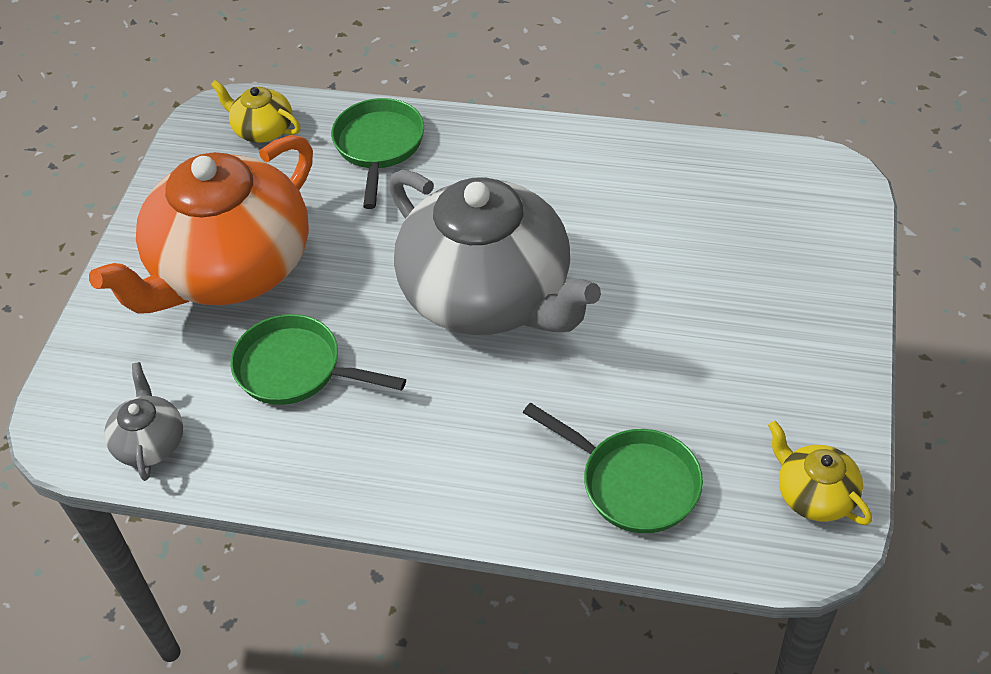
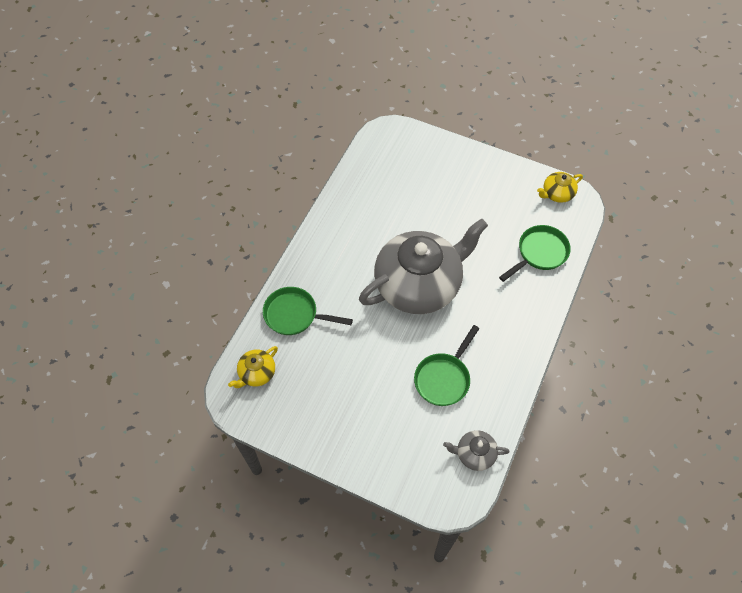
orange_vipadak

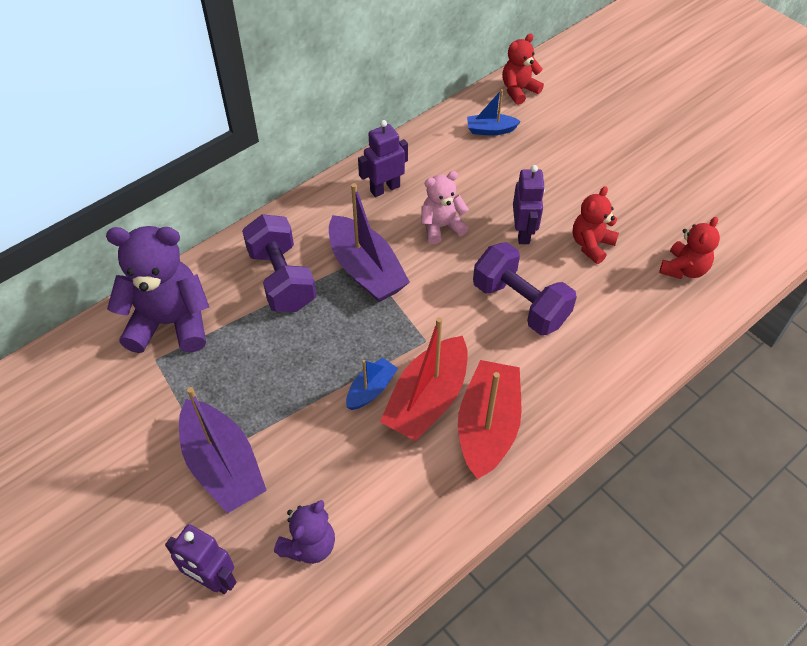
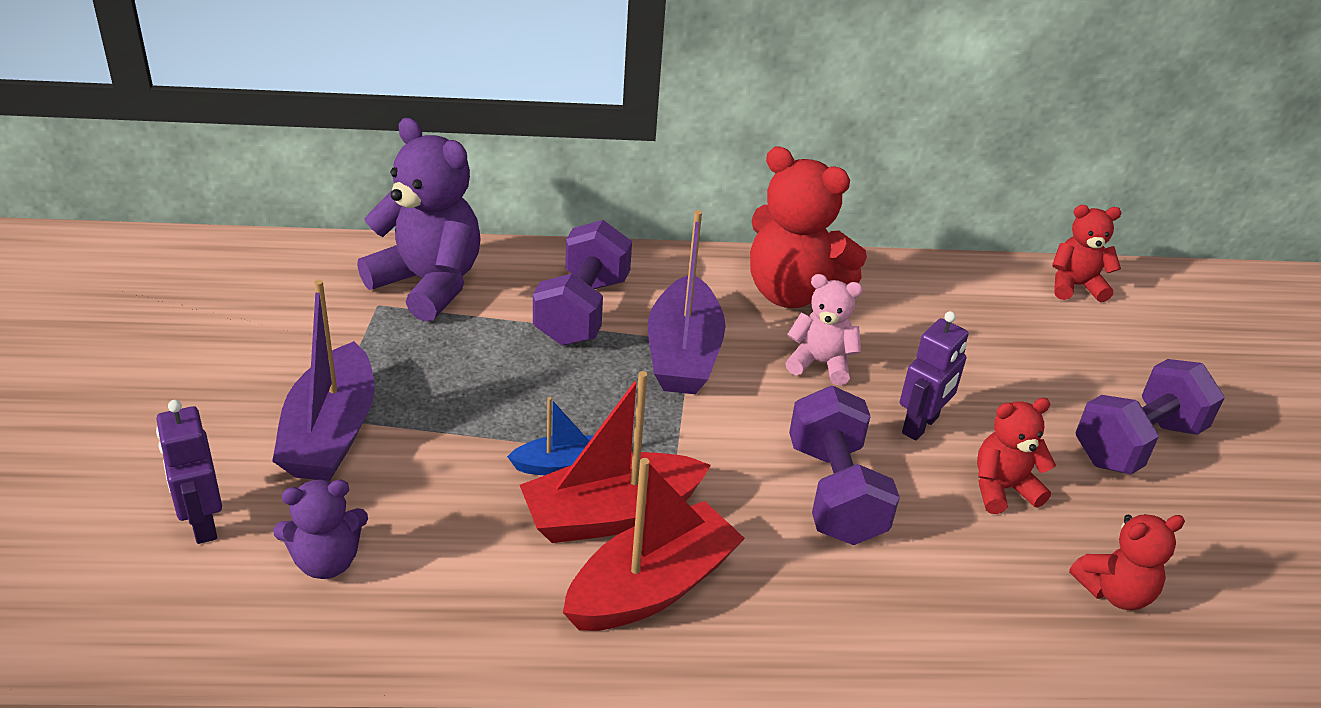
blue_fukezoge (no. 2 from left in the first image)
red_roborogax (no. 1 from left)
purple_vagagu (no. 3 from left)

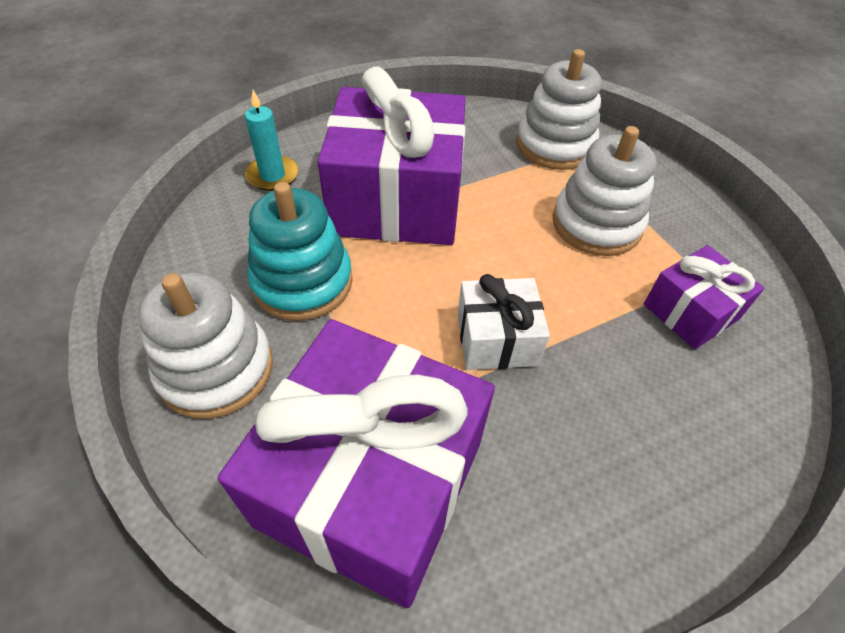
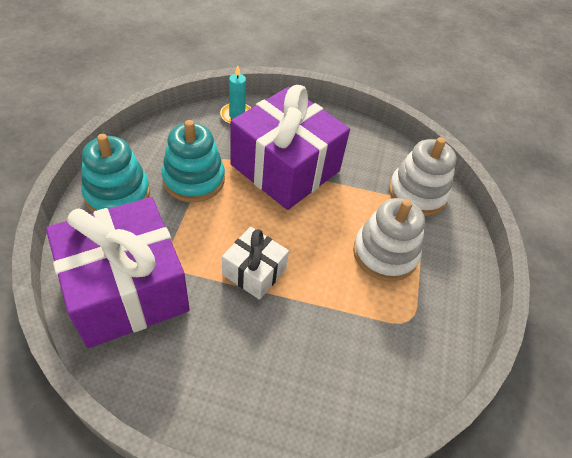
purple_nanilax (no. 3 from left in the first image)
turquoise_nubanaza (no. 1 from left)

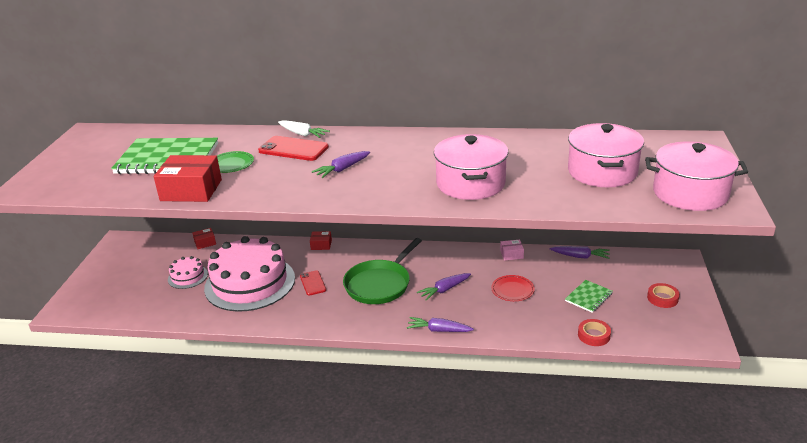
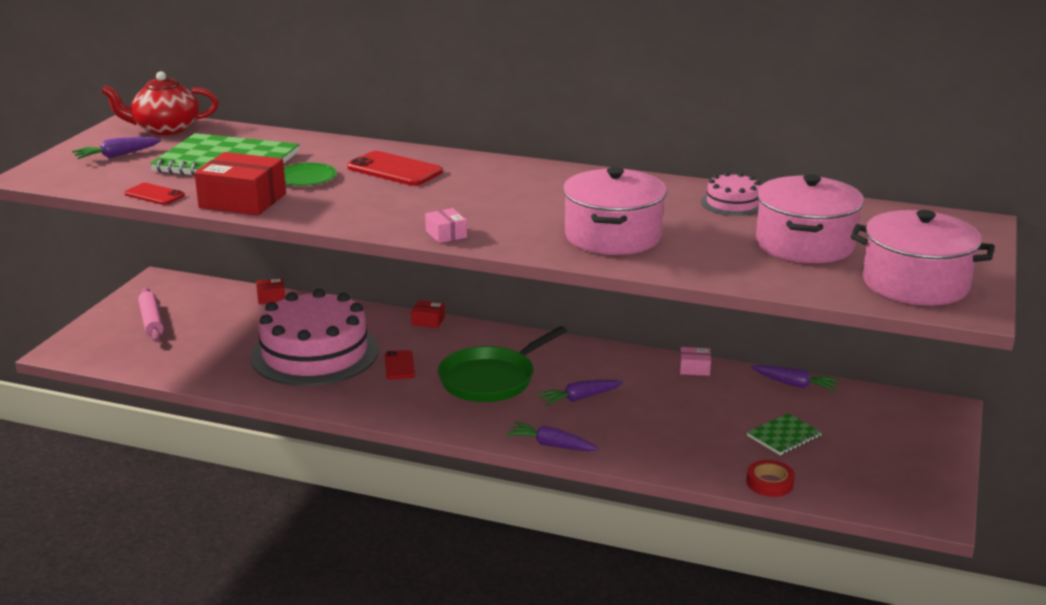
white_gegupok
purple_gegupok (no. 1 from left)
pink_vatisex (no. 2 from left)
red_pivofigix
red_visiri (no. 2 from left in the first image)
red_vipadak
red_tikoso (no. 1 from left)
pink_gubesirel (no. 1 from left)
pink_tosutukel

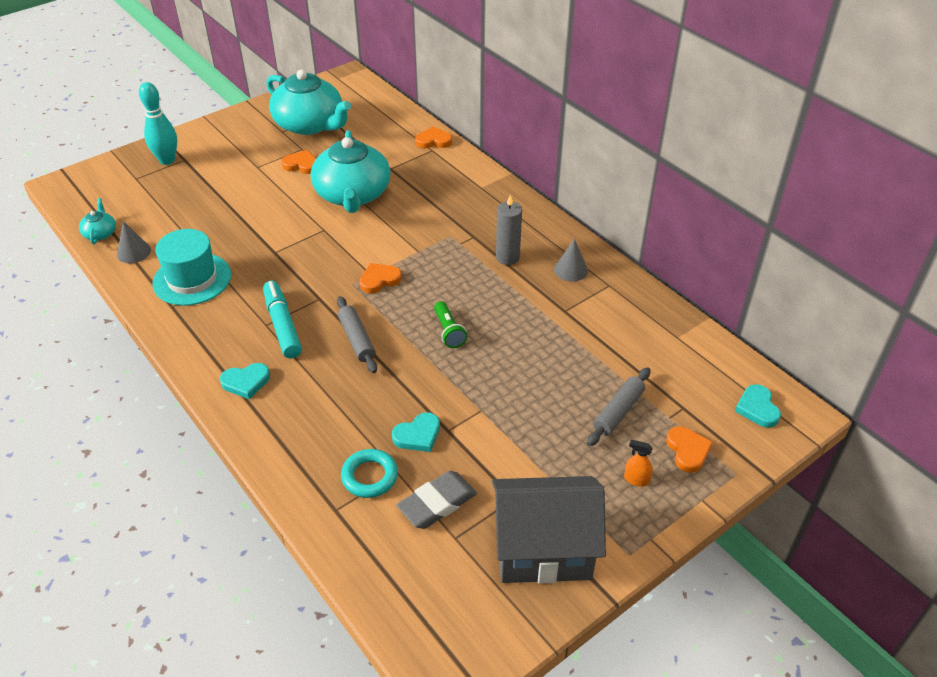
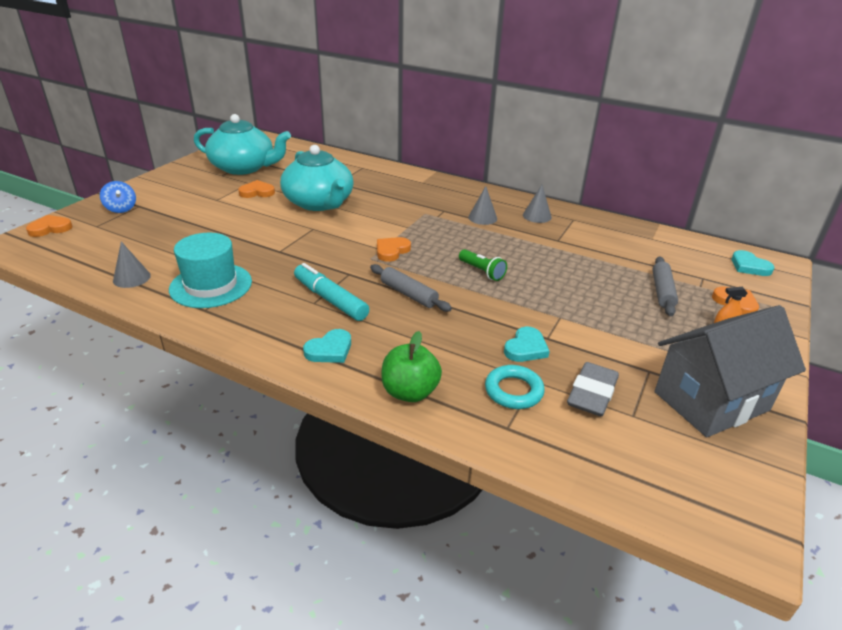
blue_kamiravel
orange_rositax (no. 1 from left)
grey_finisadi (no. 2 from left)
turquoise_vipadak (no. 1 from left in the first image)
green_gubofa

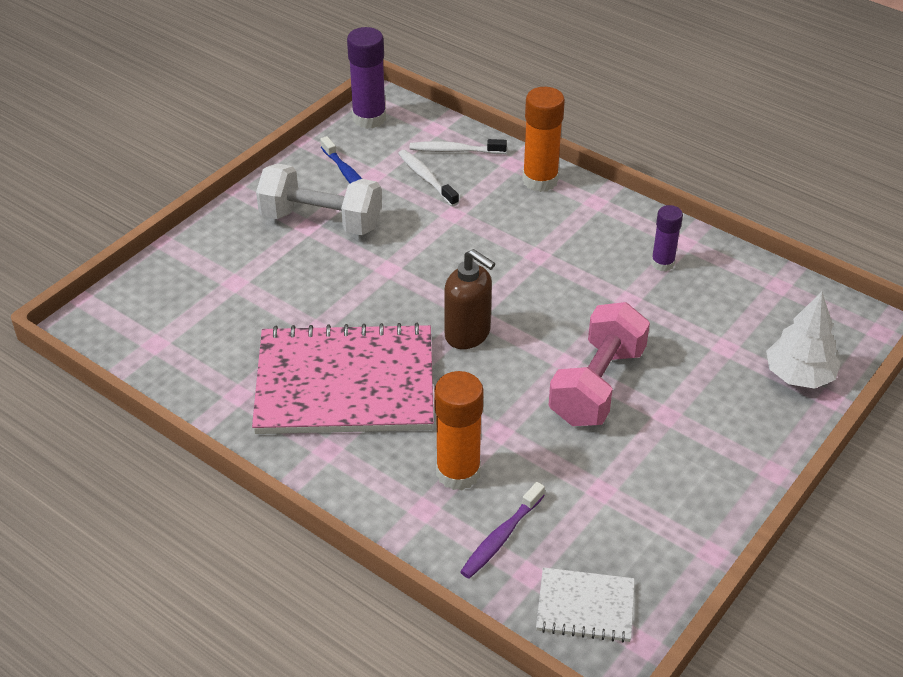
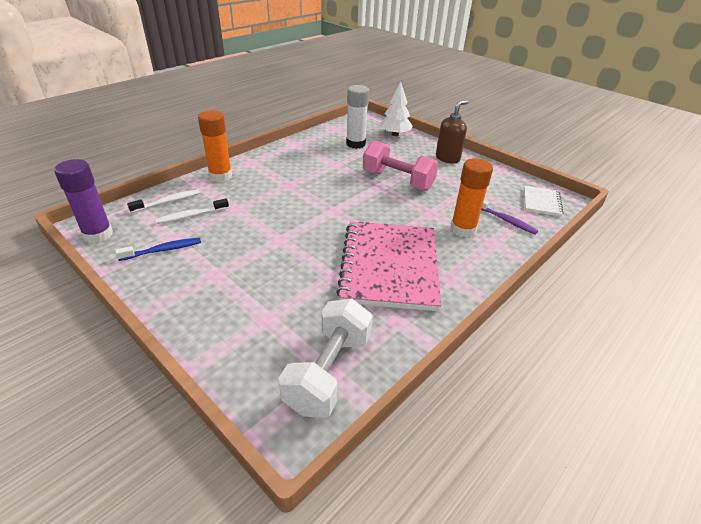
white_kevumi (no. 1 from left)
white_vagagu
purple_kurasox (no. 2 from left in the first image)
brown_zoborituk
white_kurasox

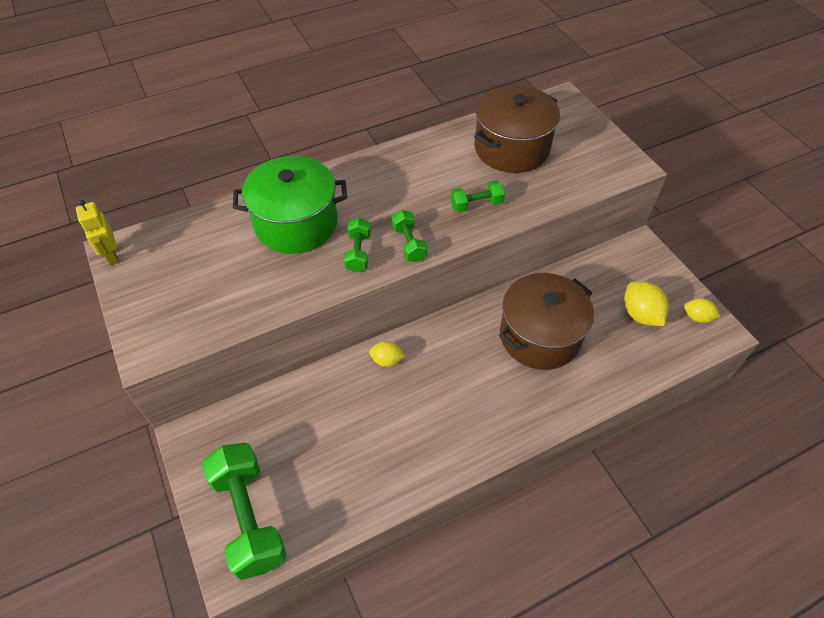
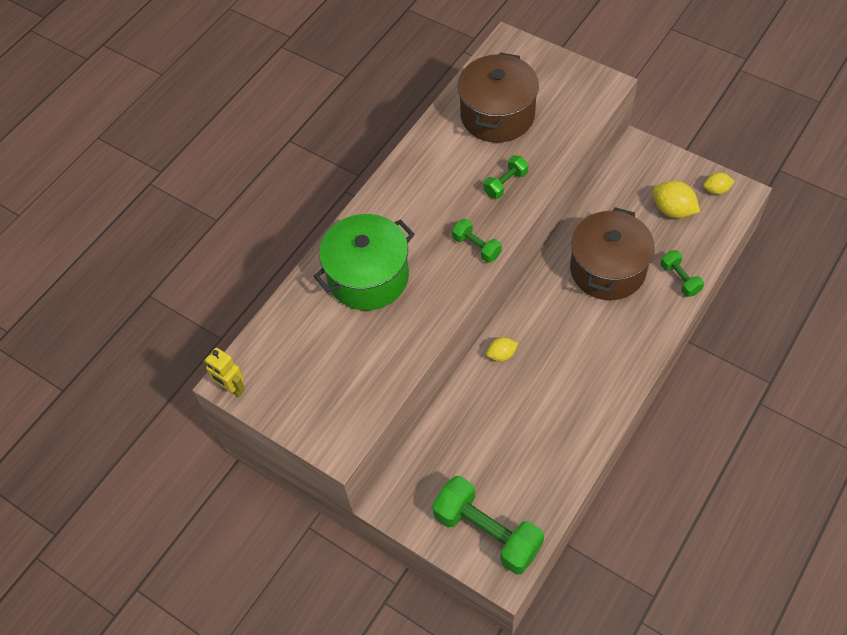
green_vagagu (no. 4 from left)

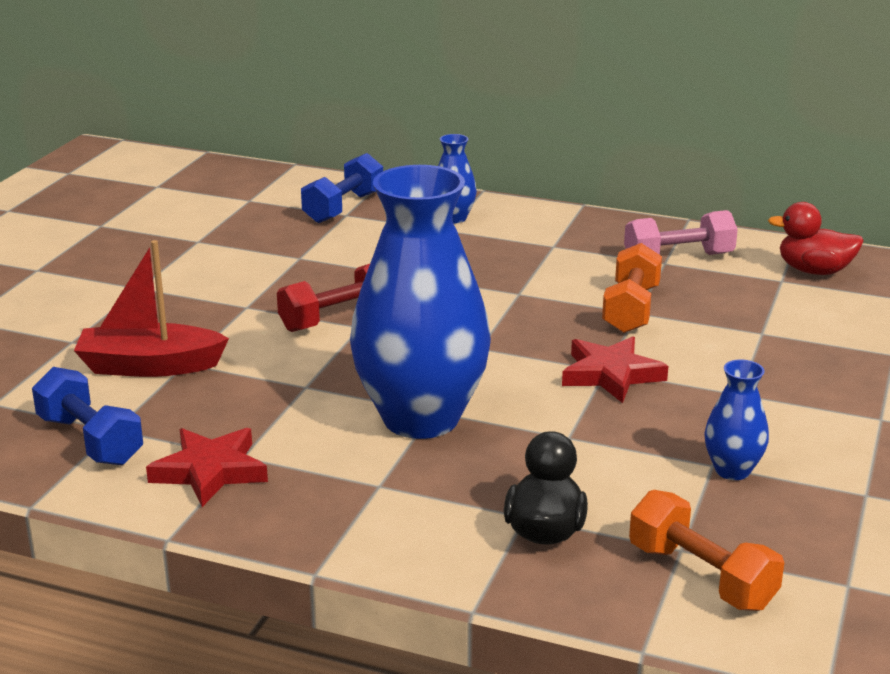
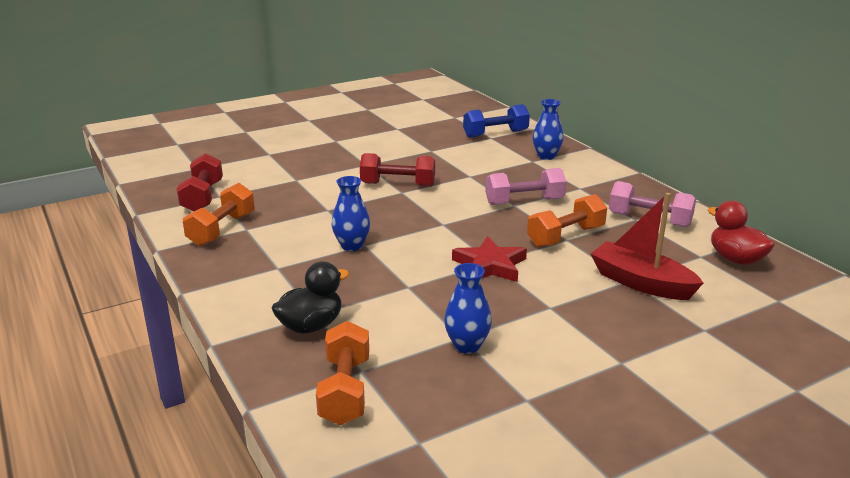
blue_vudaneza (no. 1 from left)
red_fukezoge
red_vagagu (no. 1 from left)
orange_vagagu (no. 1 from left)
pink_vagagu (no. 1 from left)

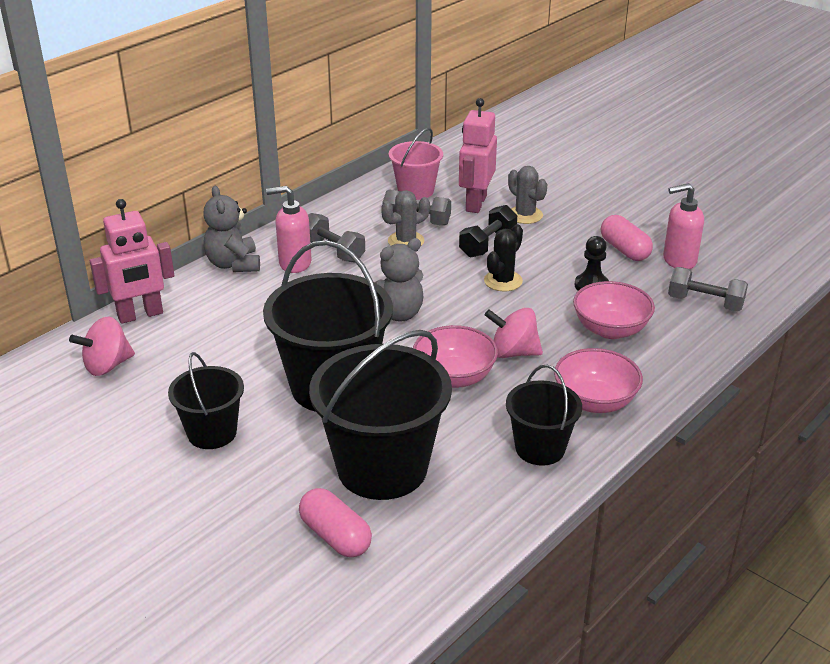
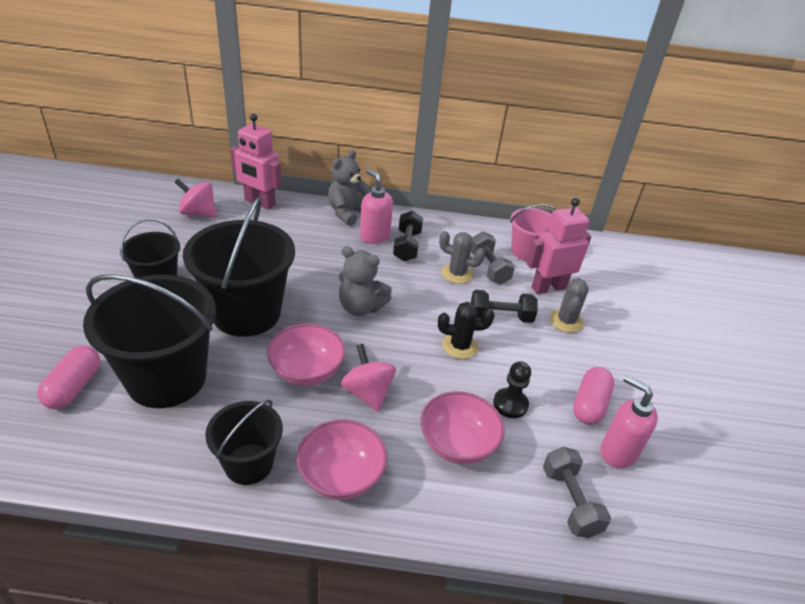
black_vagagu (no. 1 from left)

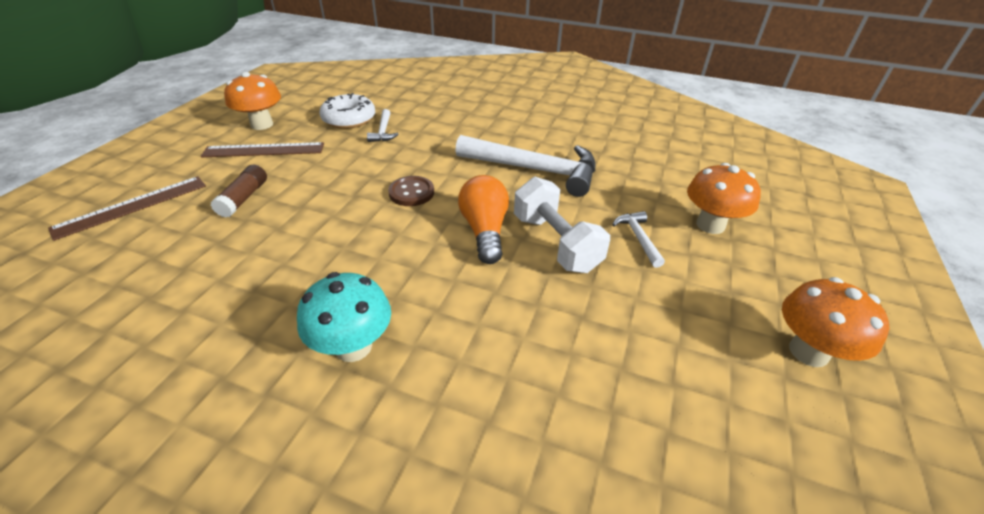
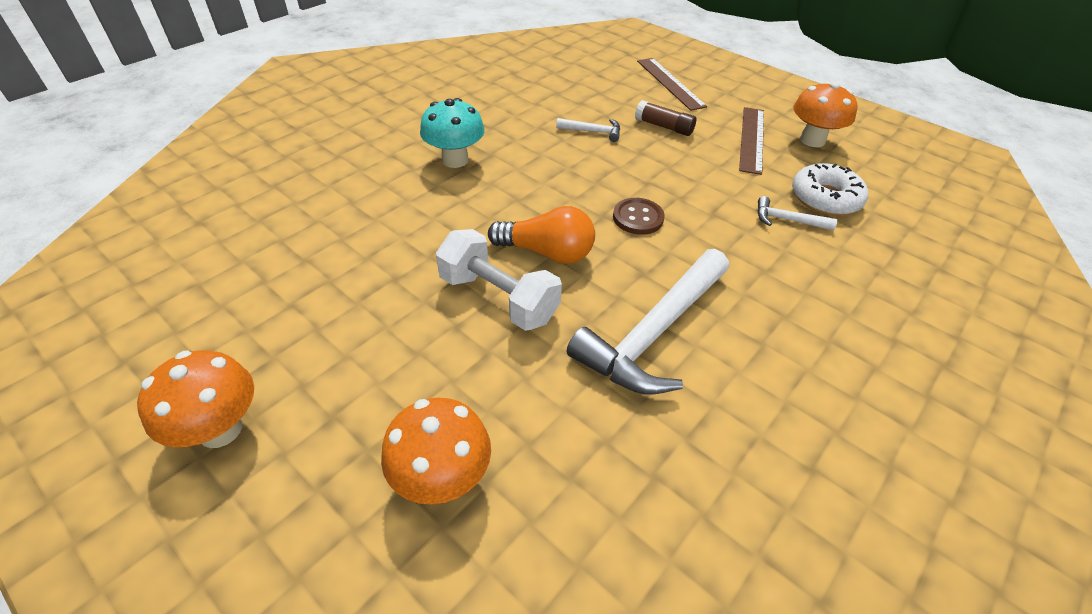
white_vagagu
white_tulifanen (no. 1 from left)

